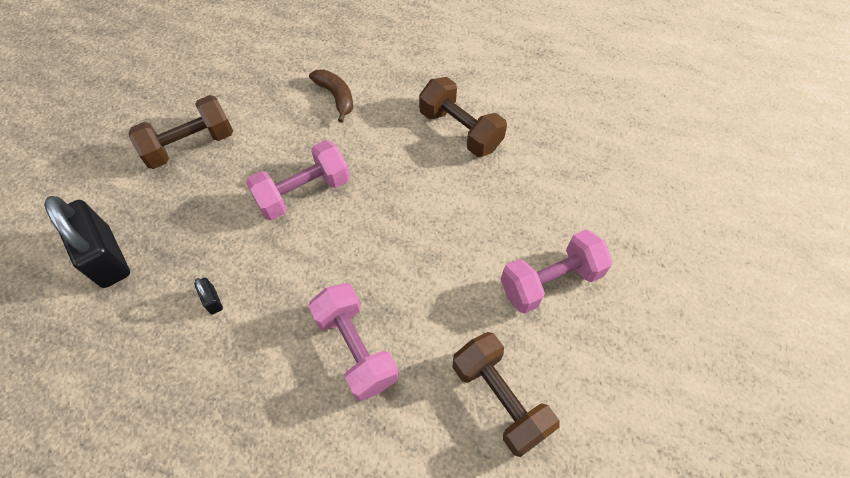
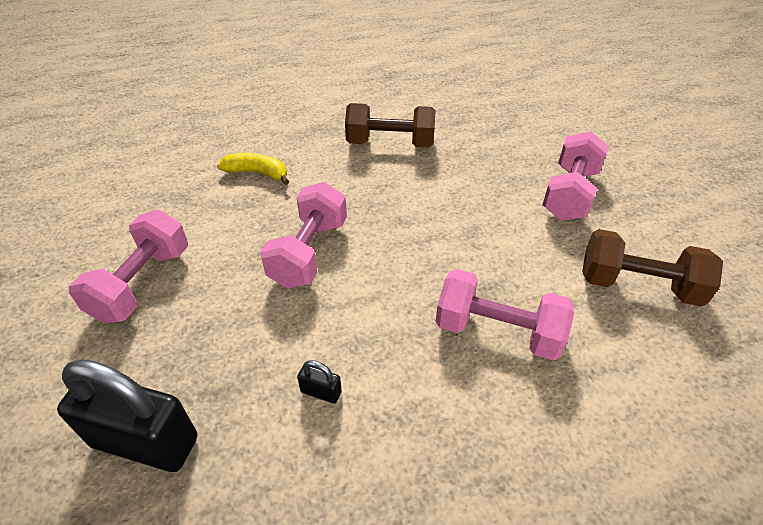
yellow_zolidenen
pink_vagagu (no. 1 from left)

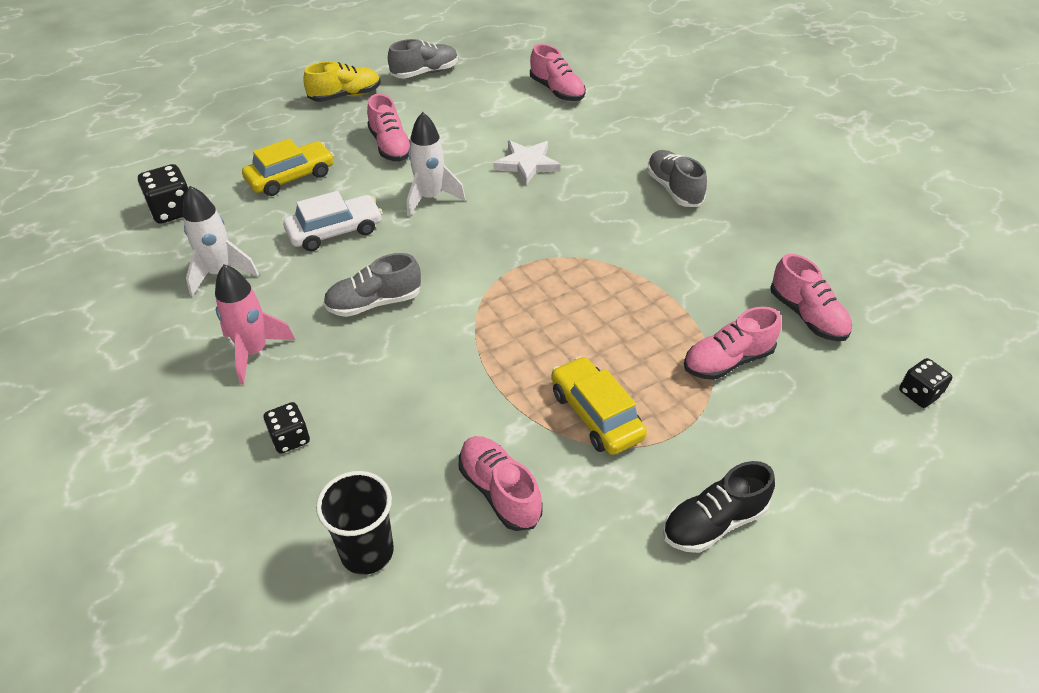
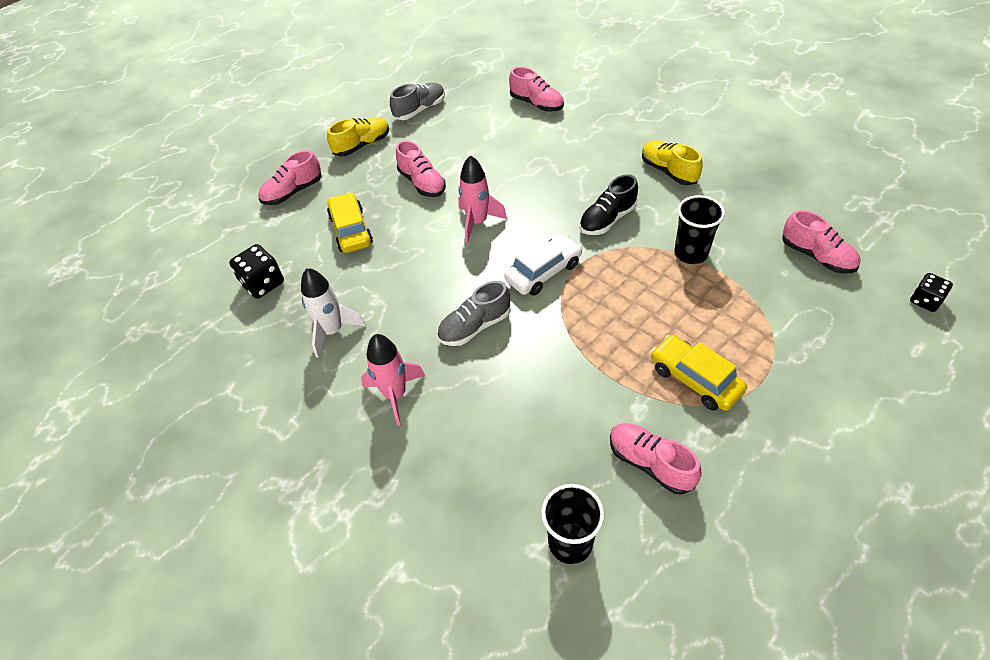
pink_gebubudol (no. 2 from left)
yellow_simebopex (no. 1 from left)
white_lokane
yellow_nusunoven (no. 2 from left)
white_simebopex
pink_nusunoven (no. 1 from left)
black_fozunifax (no. 2 from left in the first image)
black_nusunoven
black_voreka (no. 2 from left)

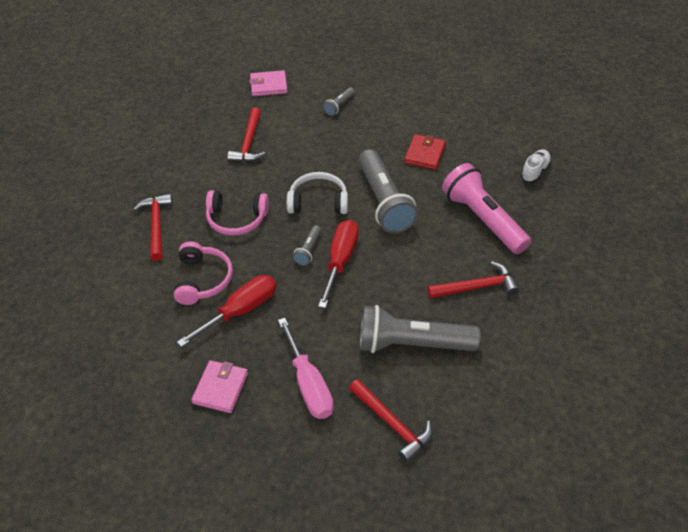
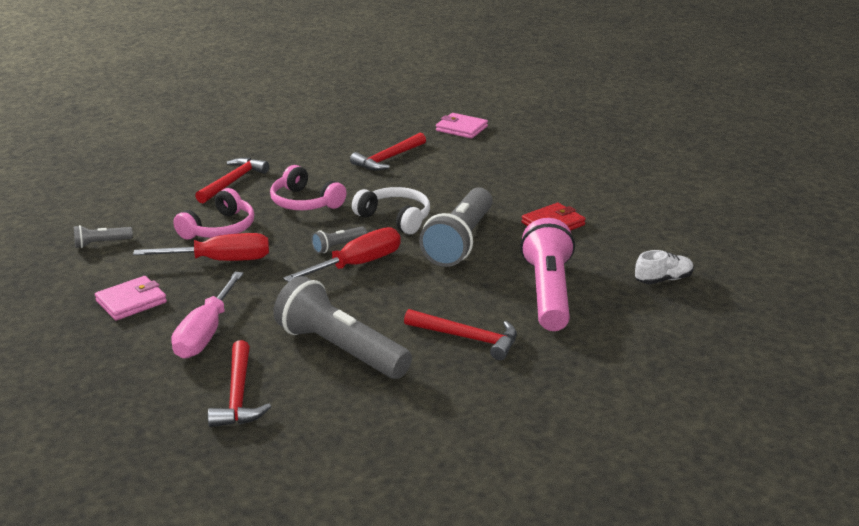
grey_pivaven (no. 1 from left)

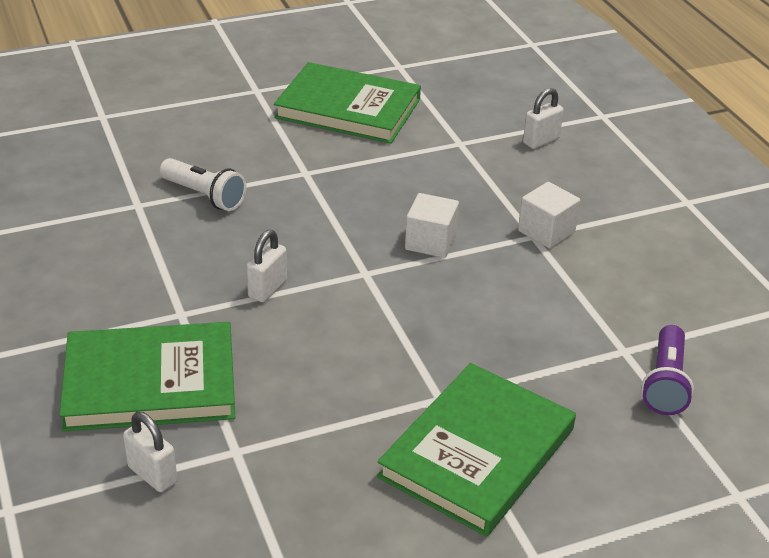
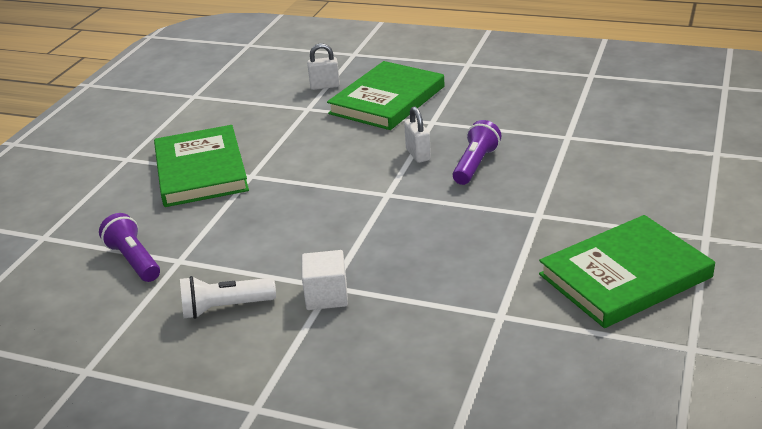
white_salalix (no. 3 from left in the first image)
white_pivaven
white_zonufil (no. 1 from left in the first image)
purple_pivaven (no. 2 from left)

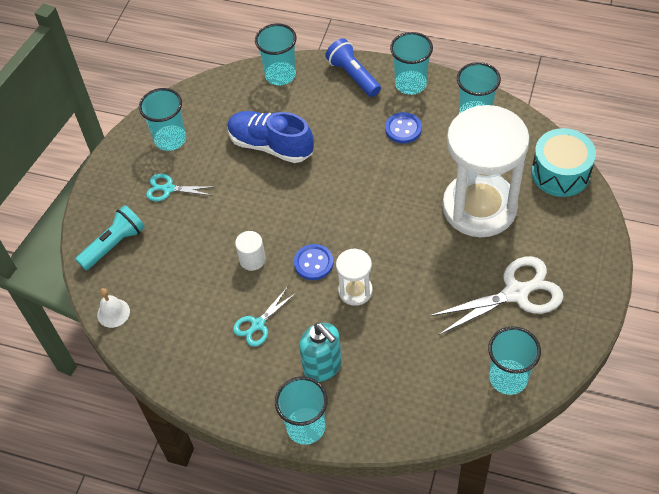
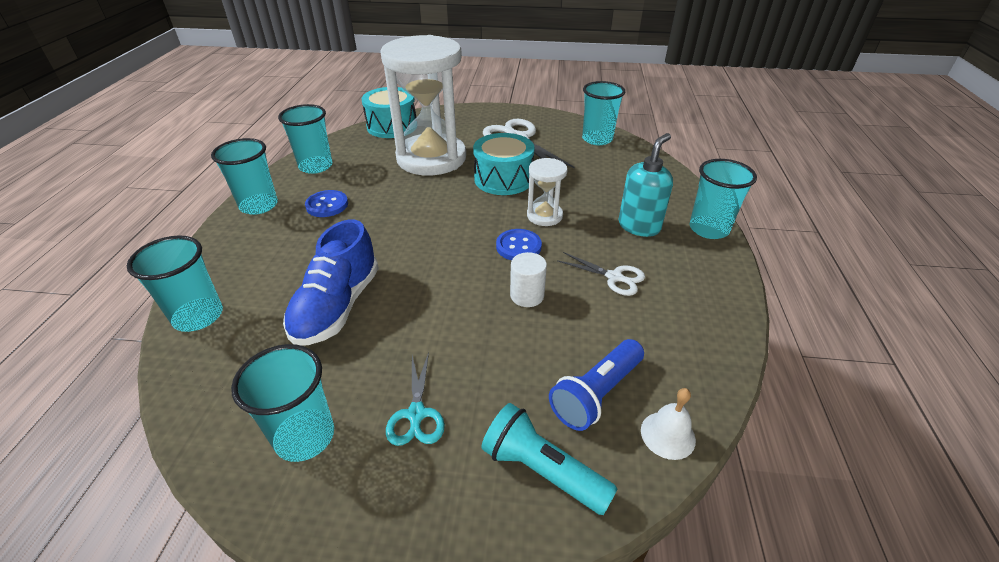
blue_pivaven
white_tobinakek (no. 2 from left)
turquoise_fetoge (no. 2 from left)

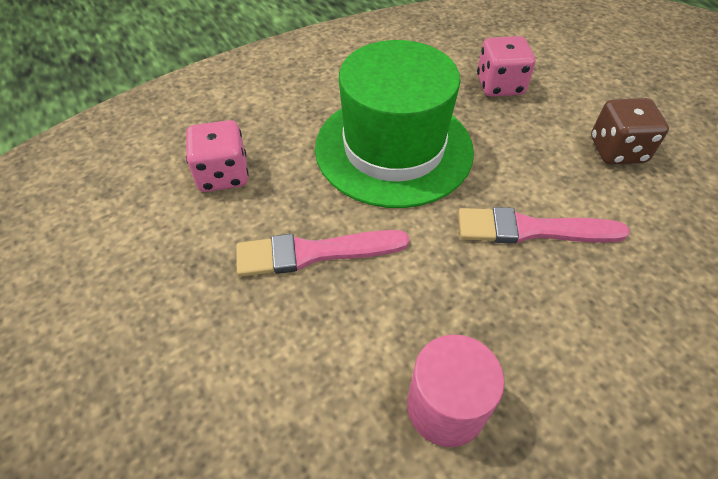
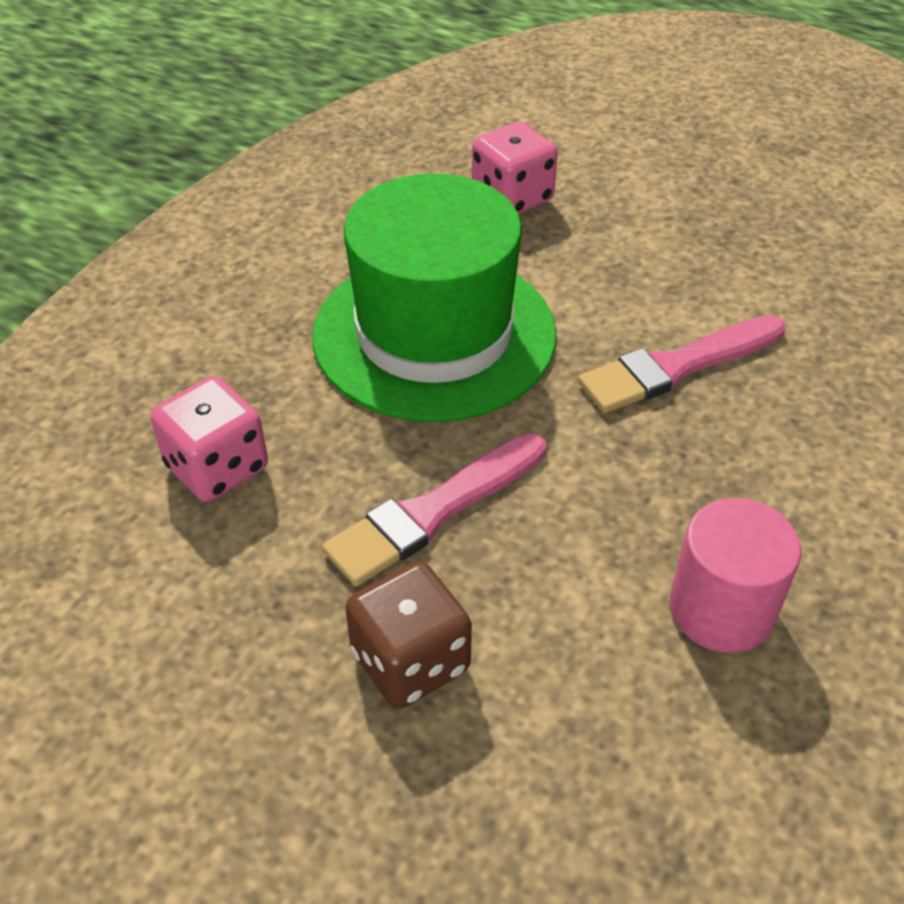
brown_fozunifax

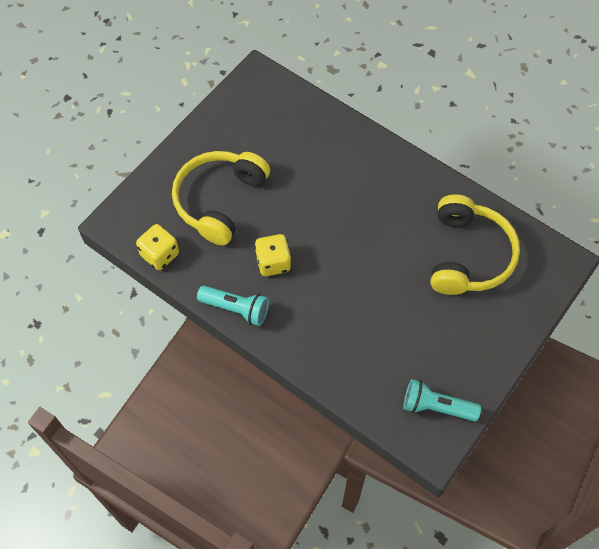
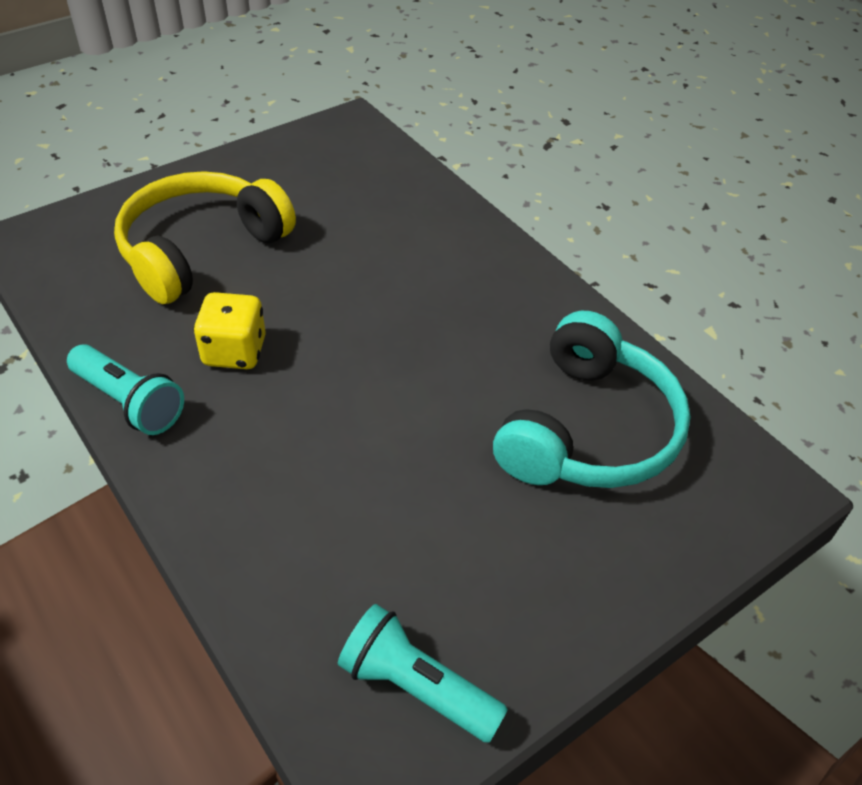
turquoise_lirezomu
yellow_fozunifax (no. 1 from left in the first image)

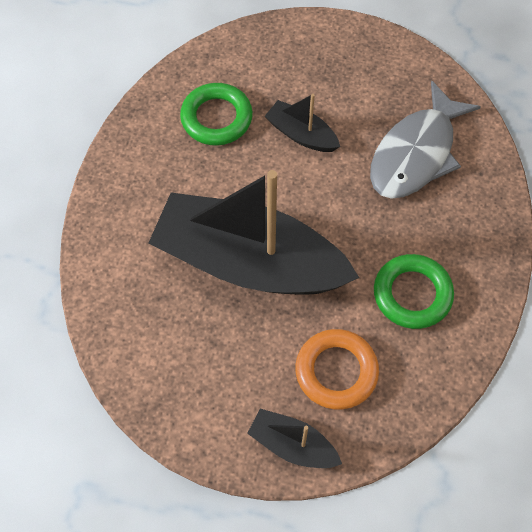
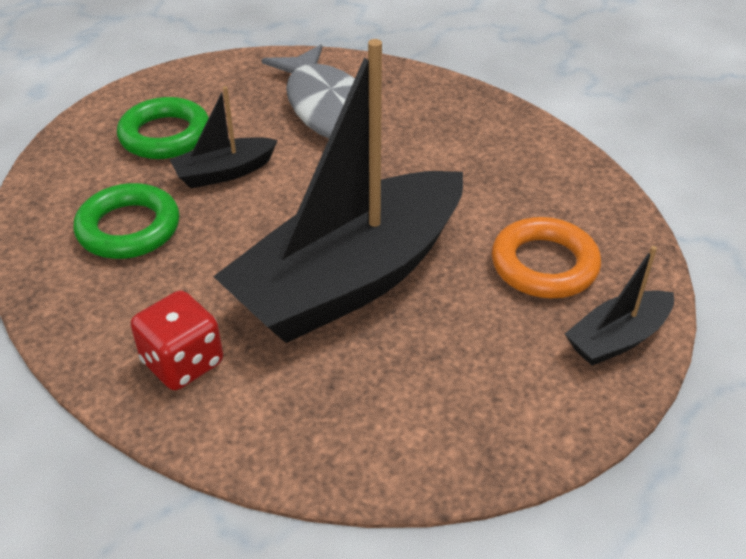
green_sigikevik (no. 2 from left)
red_fozunifax

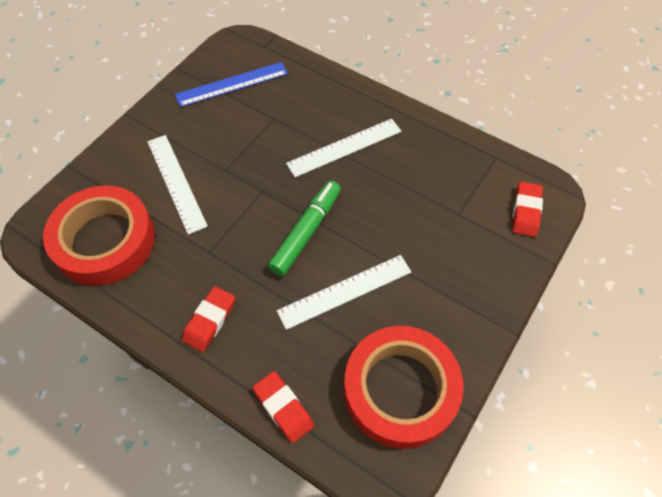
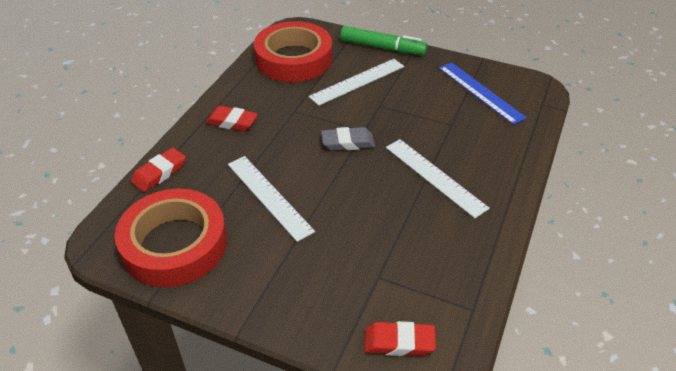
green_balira
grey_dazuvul

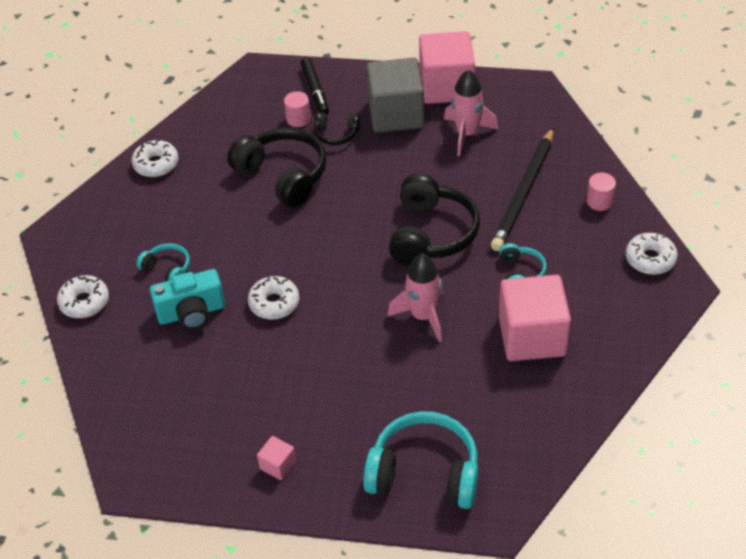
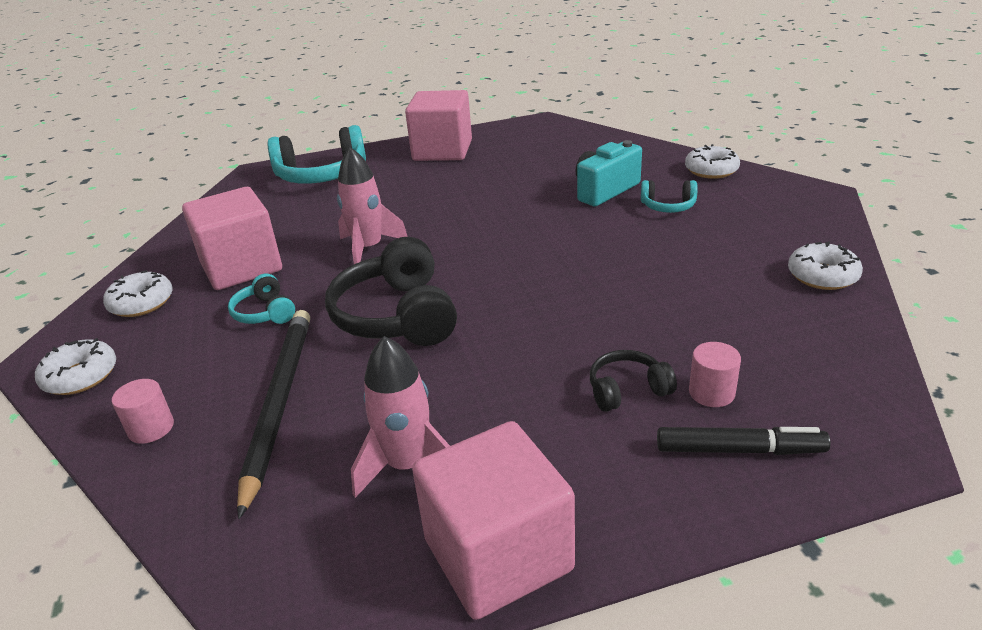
black_balira
grey_zonufil
black_lirezomu (no. 1 from left in the first image)
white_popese (no. 2 from left)
pink_zonufil (no. 2 from left)

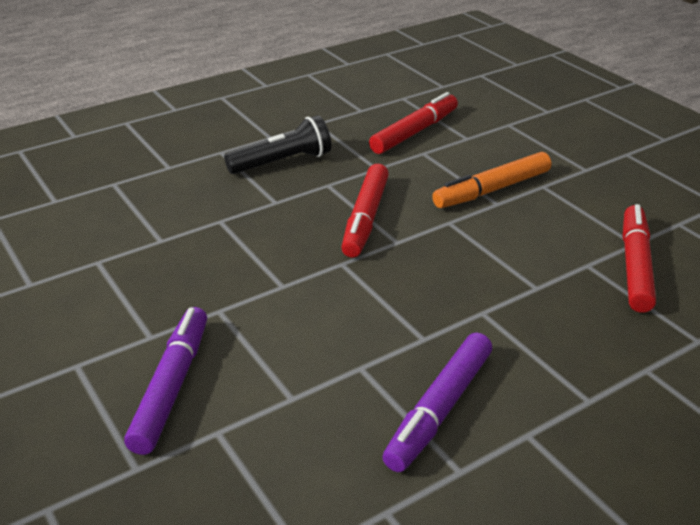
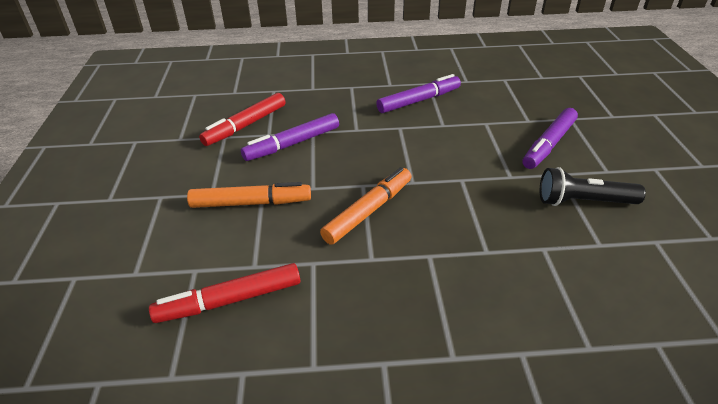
black_pivaven
orange_balira (no. 2 from left)
purple_balira (no. 1 from left)

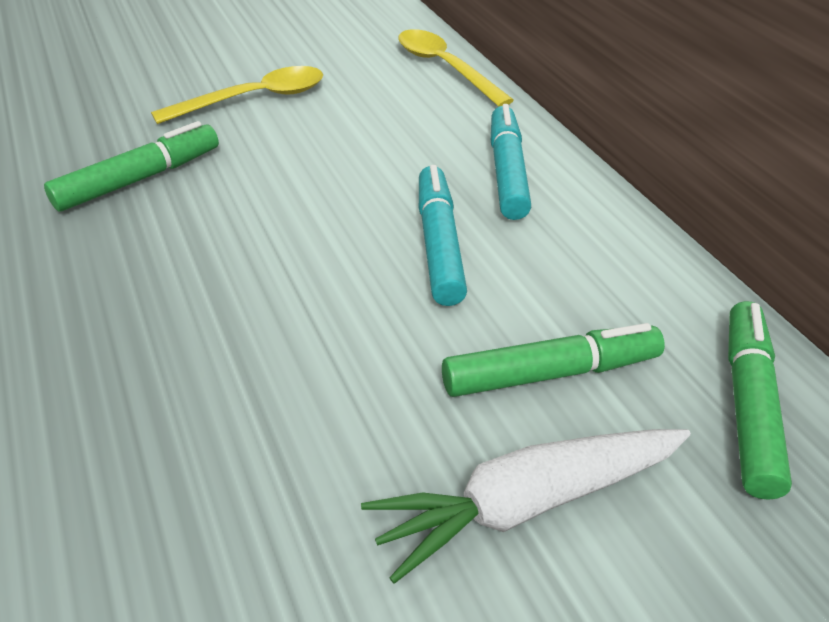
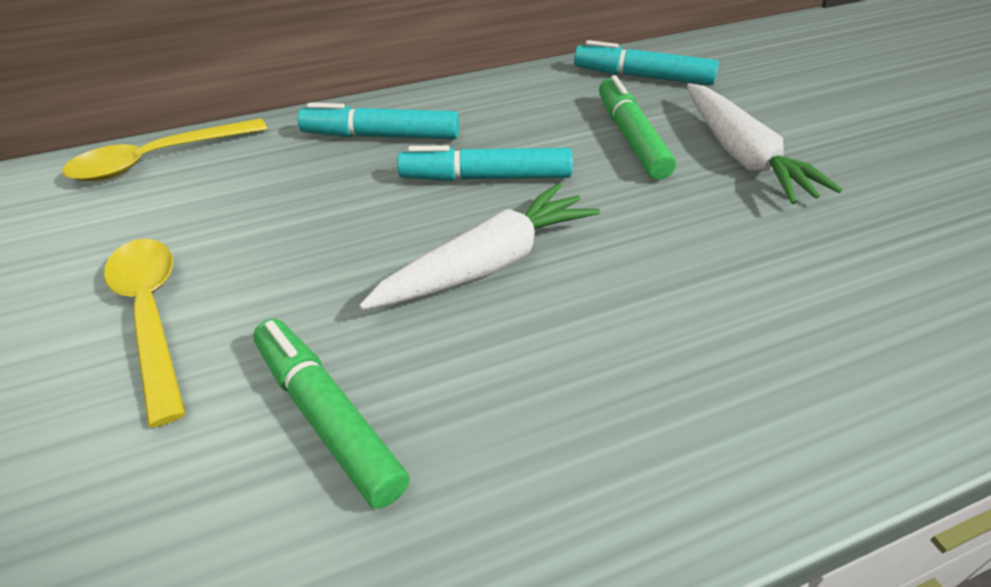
turquoise_balira (no. 3 from left)
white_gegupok (no. 1 from left)

